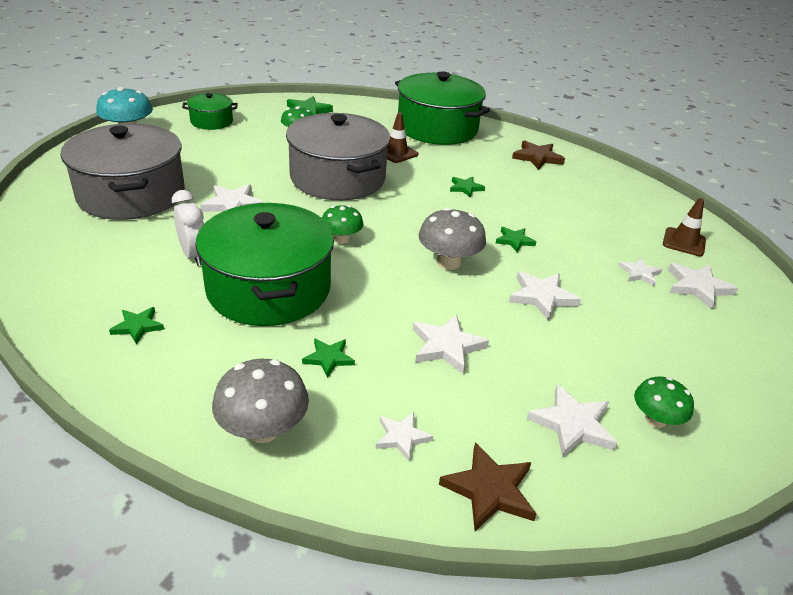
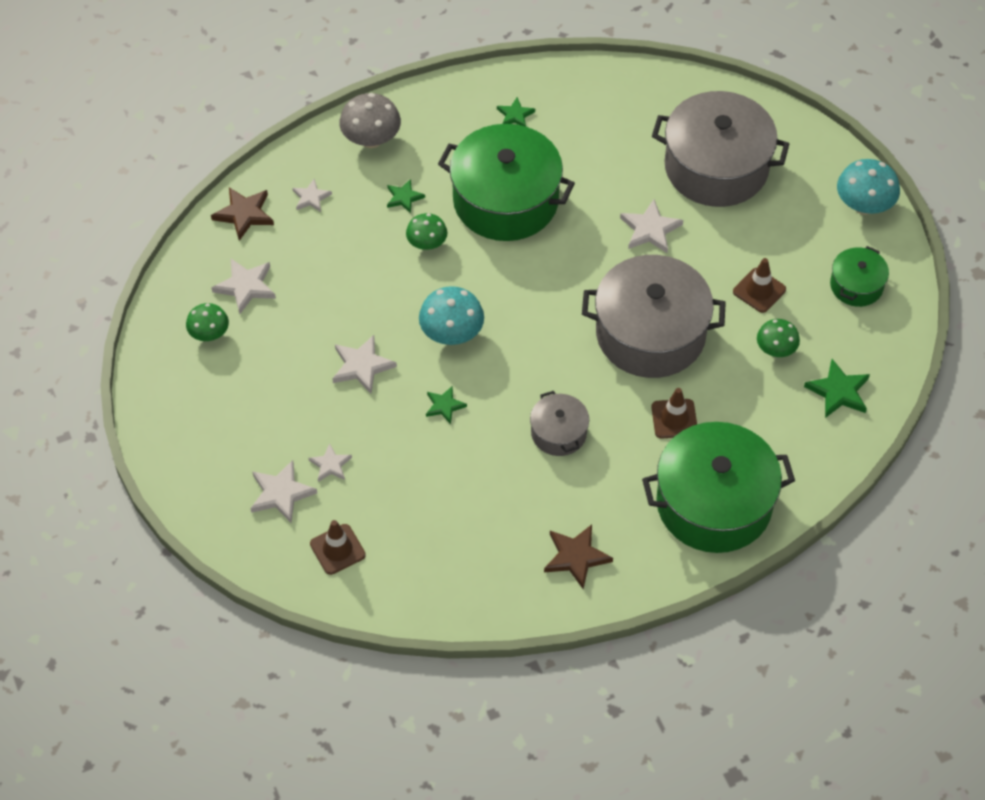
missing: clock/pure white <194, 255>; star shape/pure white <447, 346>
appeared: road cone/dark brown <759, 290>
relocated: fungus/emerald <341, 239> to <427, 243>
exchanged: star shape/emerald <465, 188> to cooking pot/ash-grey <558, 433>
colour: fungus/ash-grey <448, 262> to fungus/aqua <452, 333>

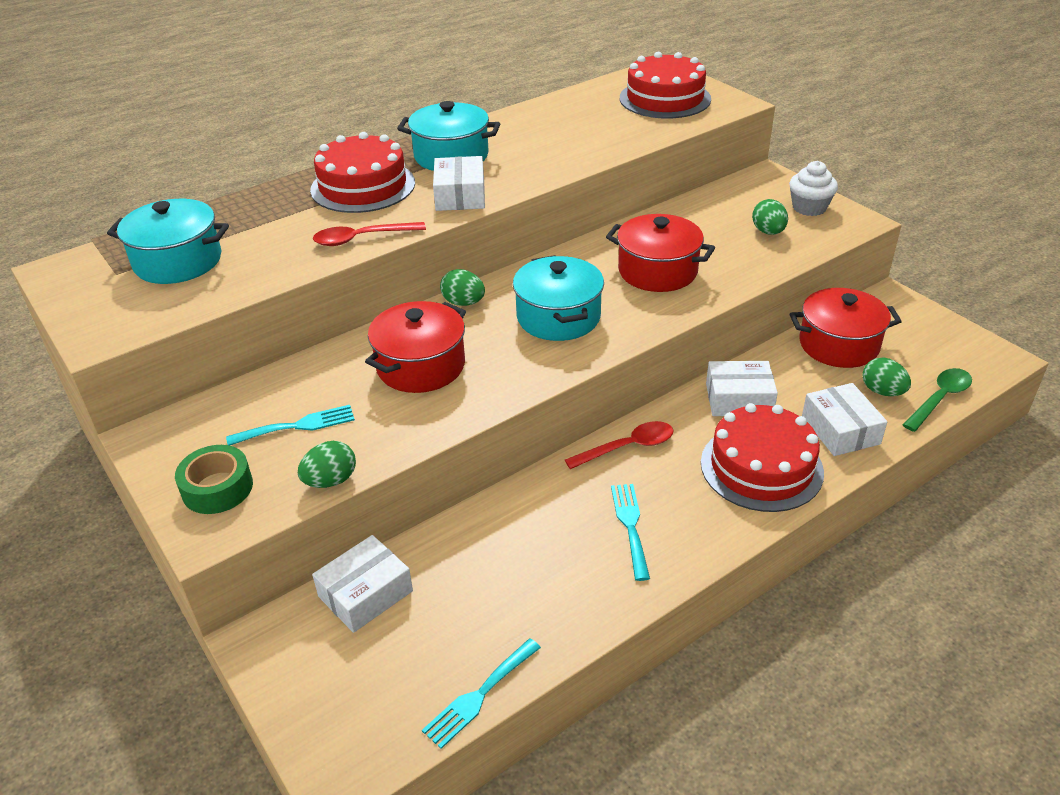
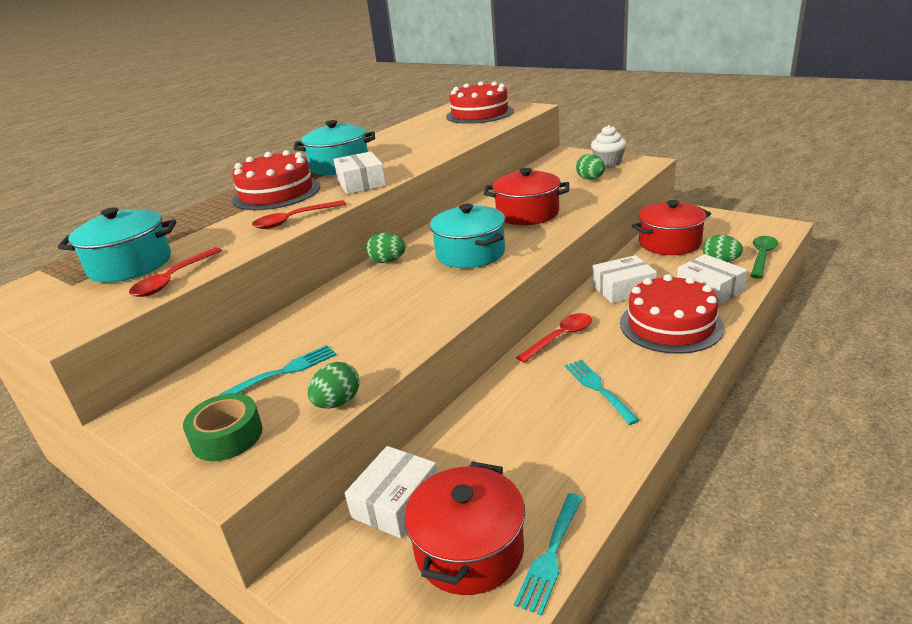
appeared: spoon/red <173, 279>
relocated: cooking pot/red <421, 366> to <469, 549>

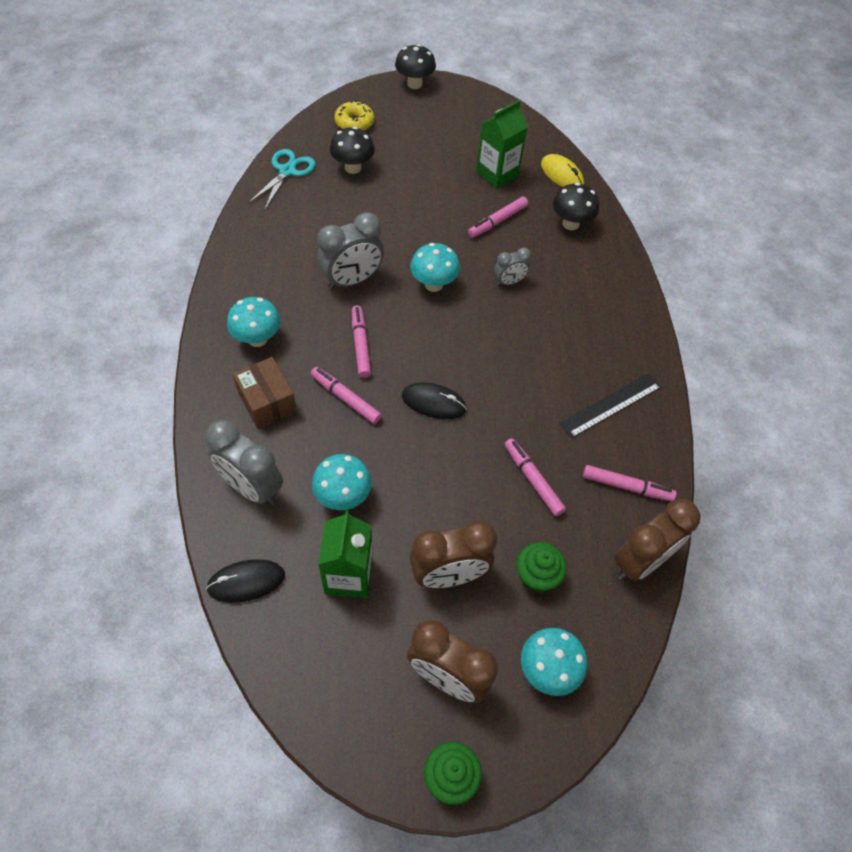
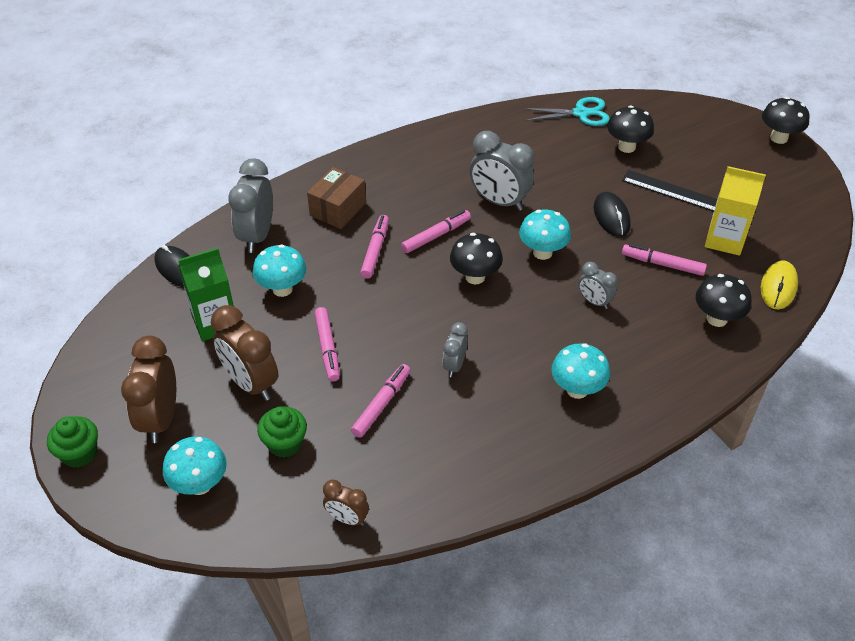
missing: glazed donut/golden <354, 123>
appeared: clock/ash-grey <454, 365>; fungus/jet-black <475, 277>
relocated: fungus/aqua <257, 339> to <577, 389>; mouse/jet-black <433, 403> to <611, 216>; straightedge/jet-black <611, 405> to <674, 192>; marker/rose-pink <626, 486> to <327, 348>
colour: juice carton/emerald <497, 174> to juice carton/golden <724, 240>
size: clock/dark brown <640, 561> = <347, 518> x0.55

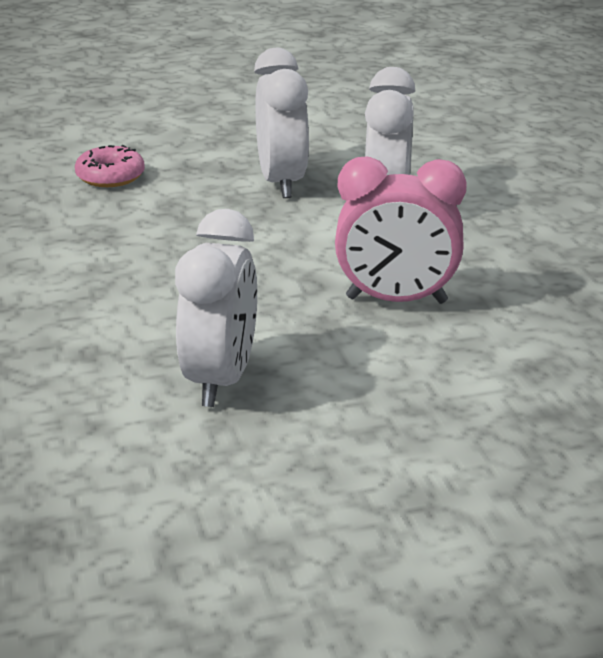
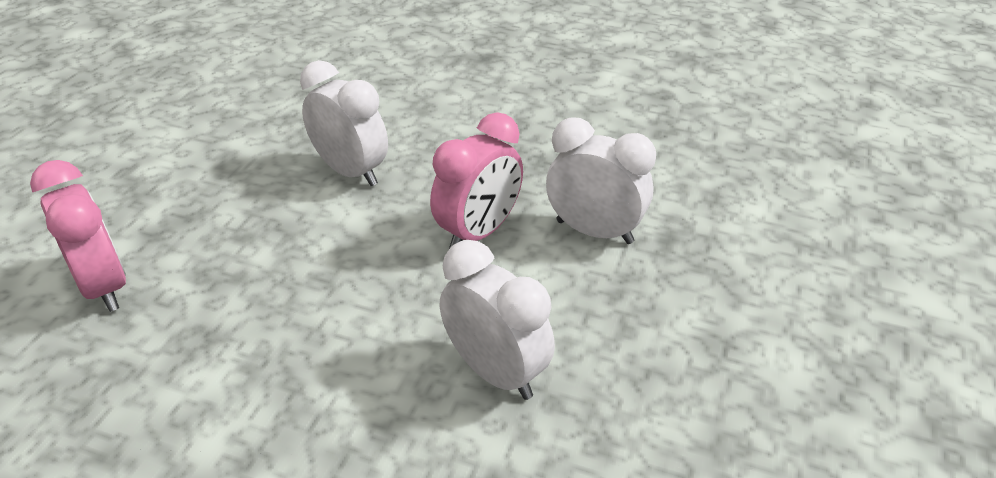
relocated: clock/pure white <281, 182> to <594, 232>
exchanged: glazed donut/rose-pink <110, 176> to clock/rose-pink <104, 287>

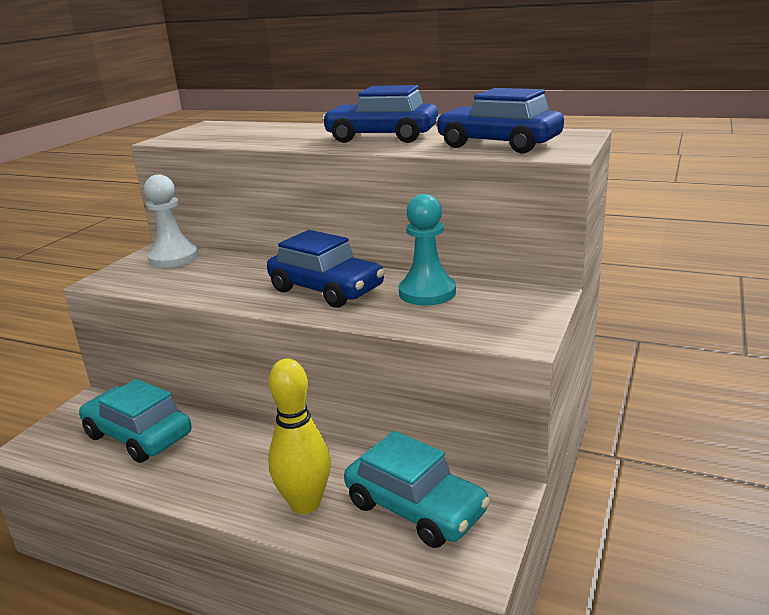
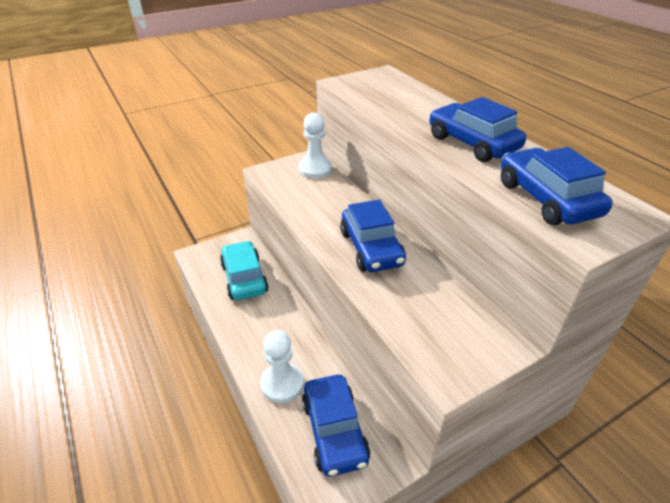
missing: game pawn/aqua <427, 293>
exchanged: bowling pin/golden <305, 503> to game pawn/pure white <282, 384>
colour: toy car/aqua <415, 508> to toy car/blue <334, 431>

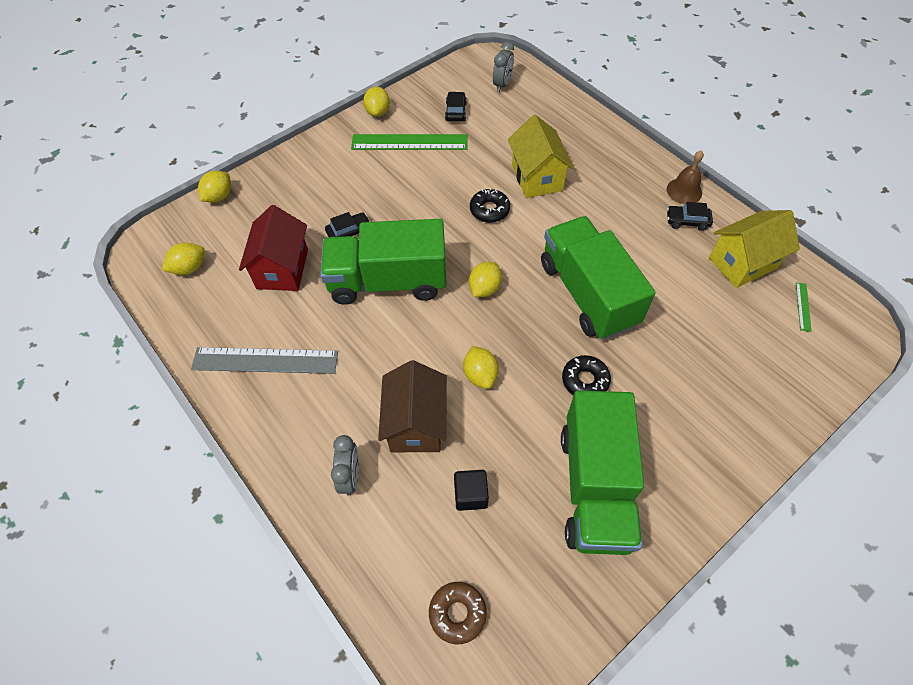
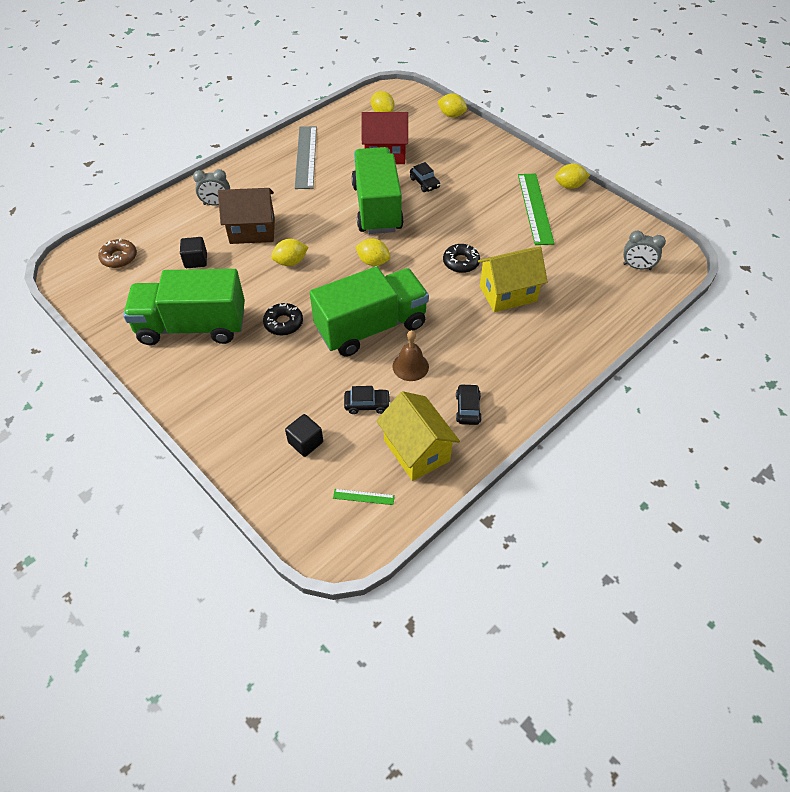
appeared: cube/jet-black <305, 442>
relocated: toy car/jet-black <456, 111> to <367, 404>; hand bell/dark brown <684, 191> to <410, 366>

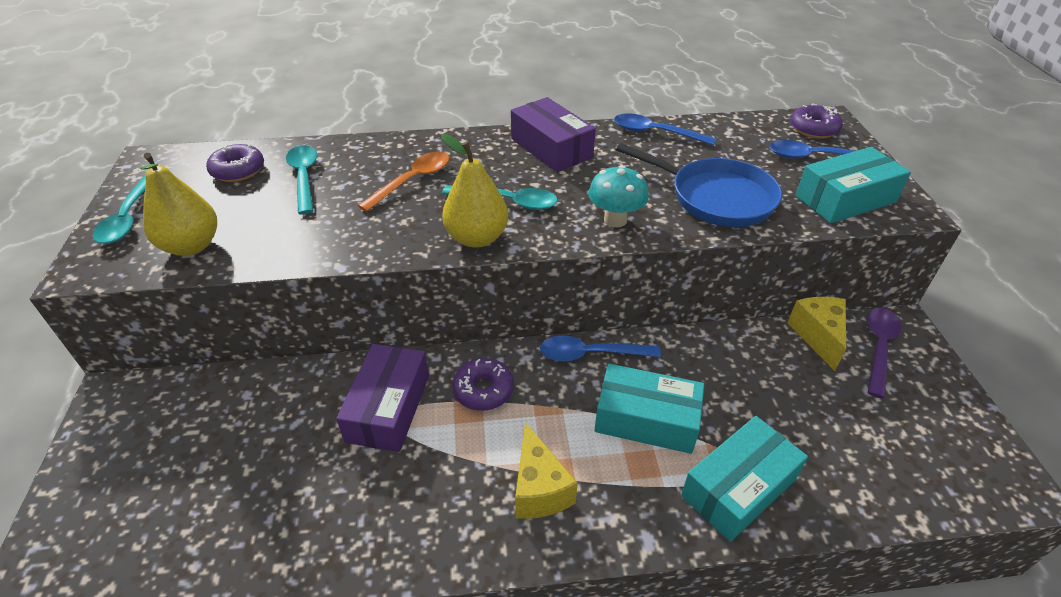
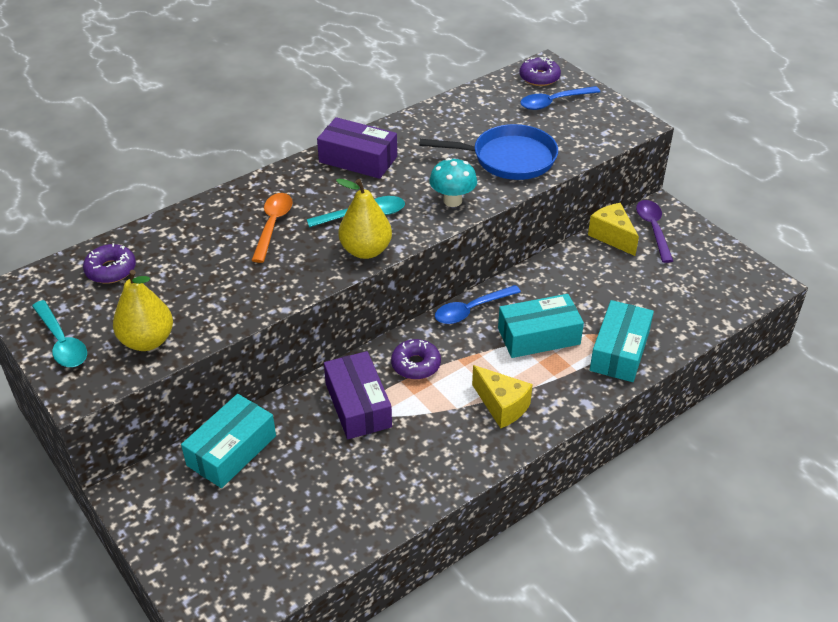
missing: spoon/aqua <304, 177>; spoon/blue <655, 133>
relocated: parcel/aqua <845, 199> to <231, 450>

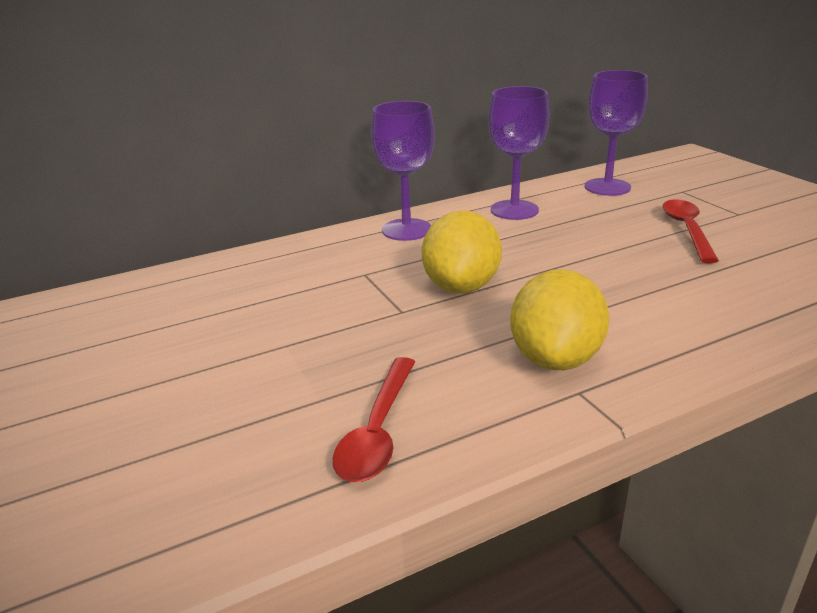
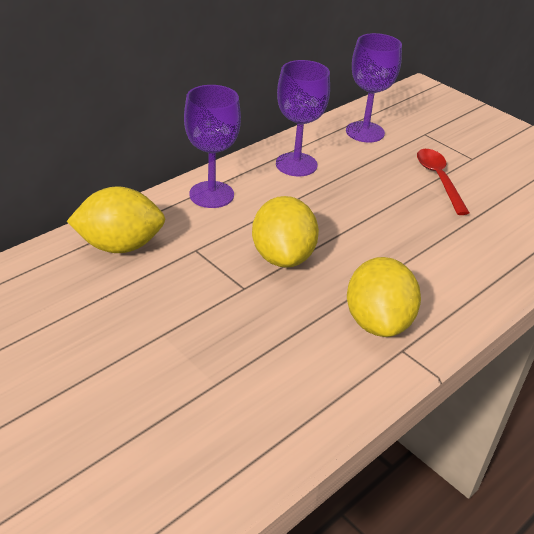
missing: spoon/red <378, 431>
appeared: citrus fruit/golden <120, 246>

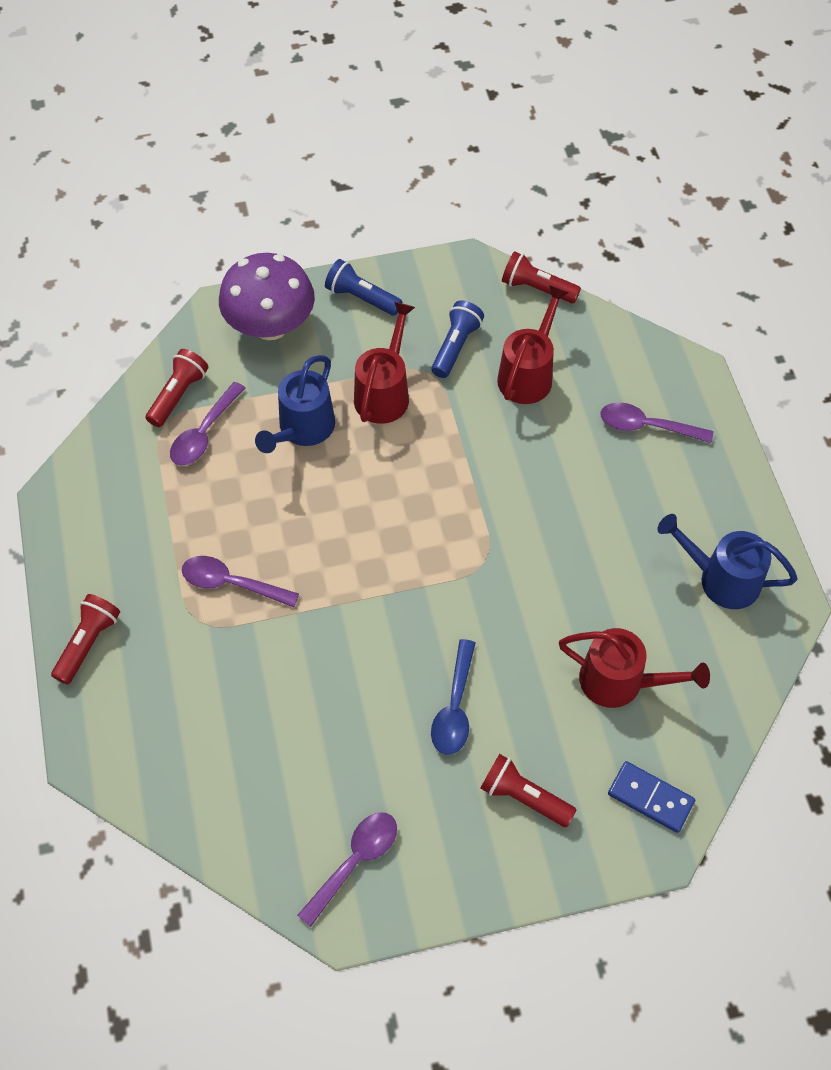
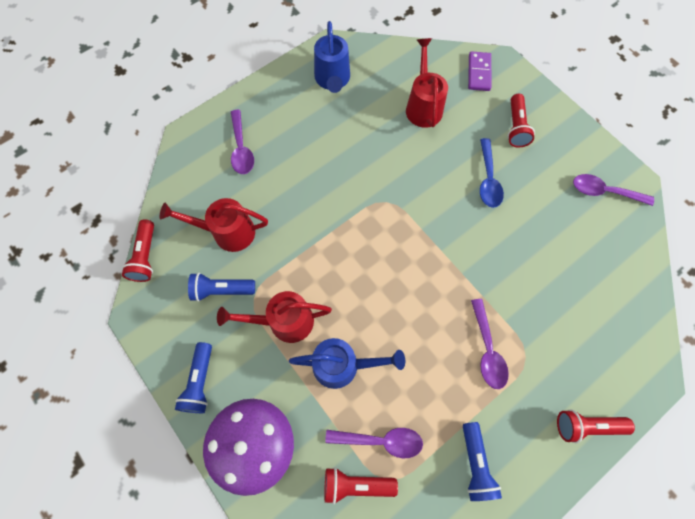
appeared: torch/blue <475, 463>
colour: domino piece/blue <650, 798> to domino piece/violet <479, 73>
spun: spoon/blue <454, 707> = <488, 179> 105 degrees clockwise

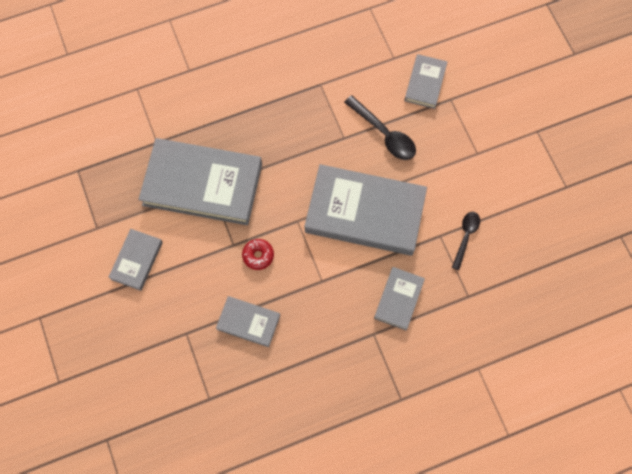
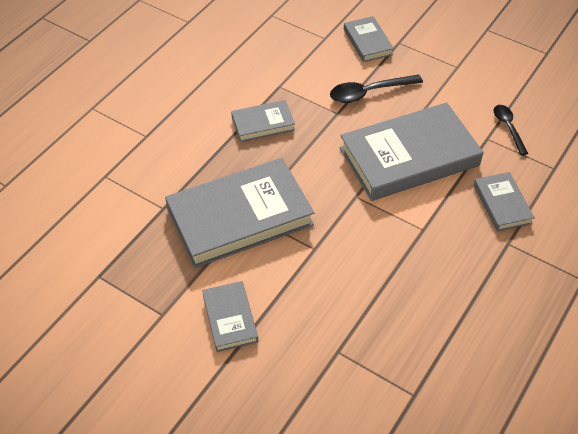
missing: glazed donut/red <258, 255>
relocated: hardback/ash-grey <248, 322> to <263, 123>
spun: spoon/jet-black <384, 134> = <369, 93> 150 degrees clockwise

